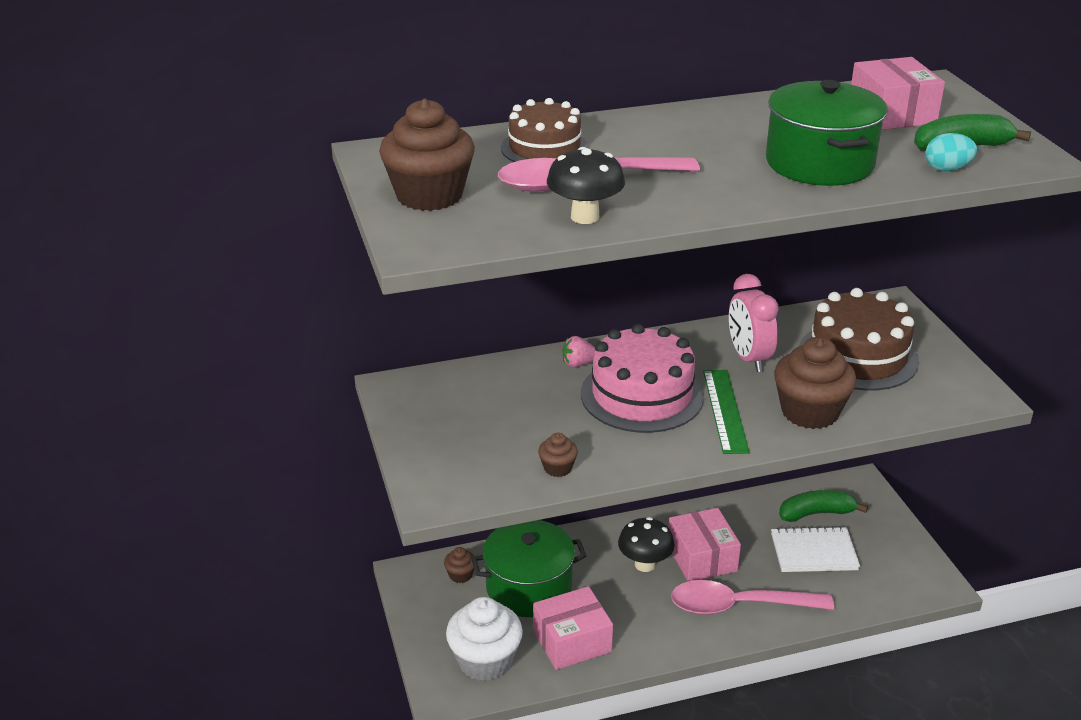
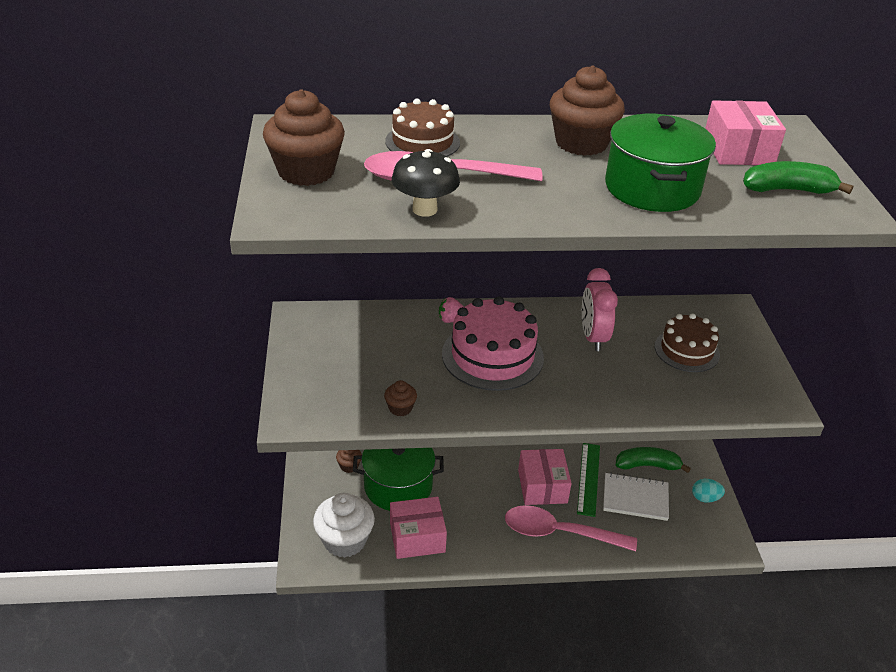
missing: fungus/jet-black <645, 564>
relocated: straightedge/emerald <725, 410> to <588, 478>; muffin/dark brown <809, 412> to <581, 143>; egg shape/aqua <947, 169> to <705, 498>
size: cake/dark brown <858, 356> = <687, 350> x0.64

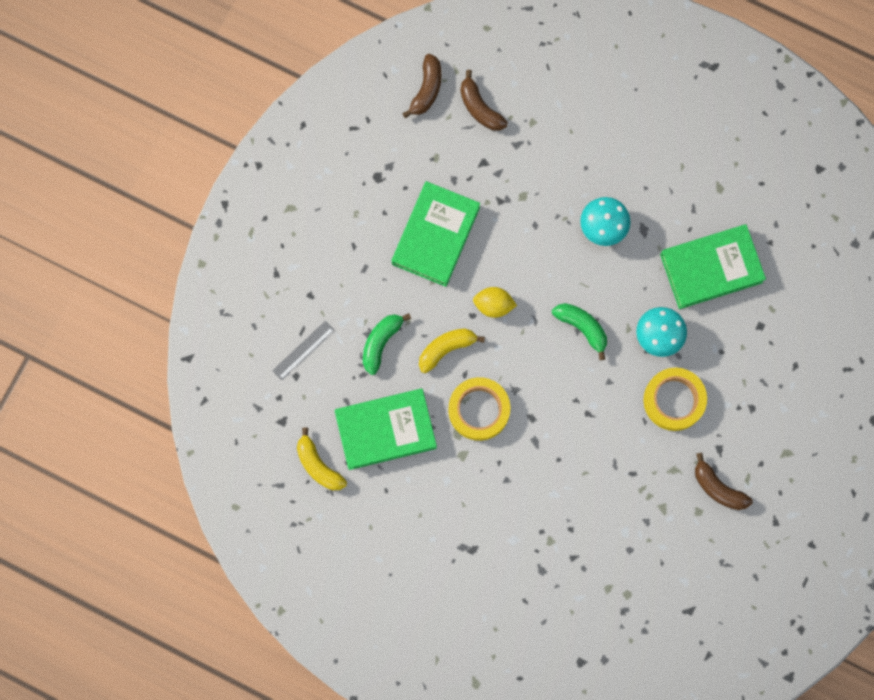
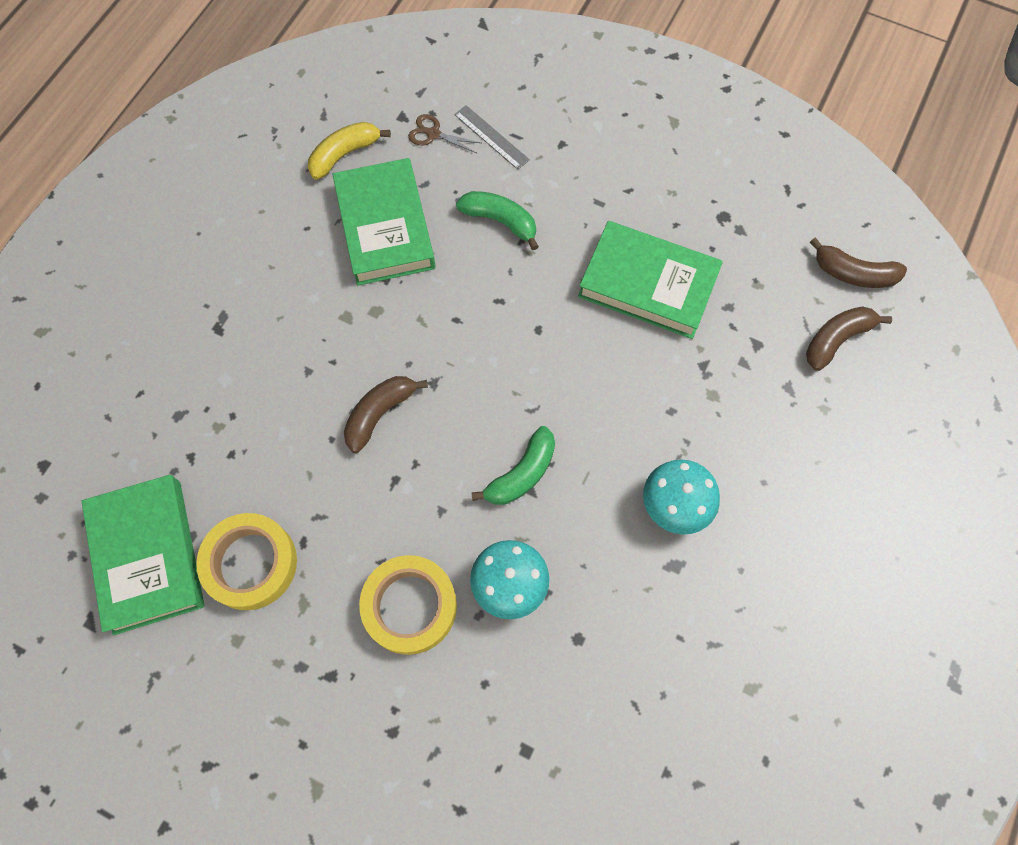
missing: banana/golden <446, 349>; citrus fruit/golden <493, 305>
appeared: pair of scissors/dark brown <433, 134>
relocated: sticky tape/golden <479, 410> to <250, 563>; hardback/emerald <711, 268> to <148, 556>; banana/dark brown <718, 488> to <379, 414>

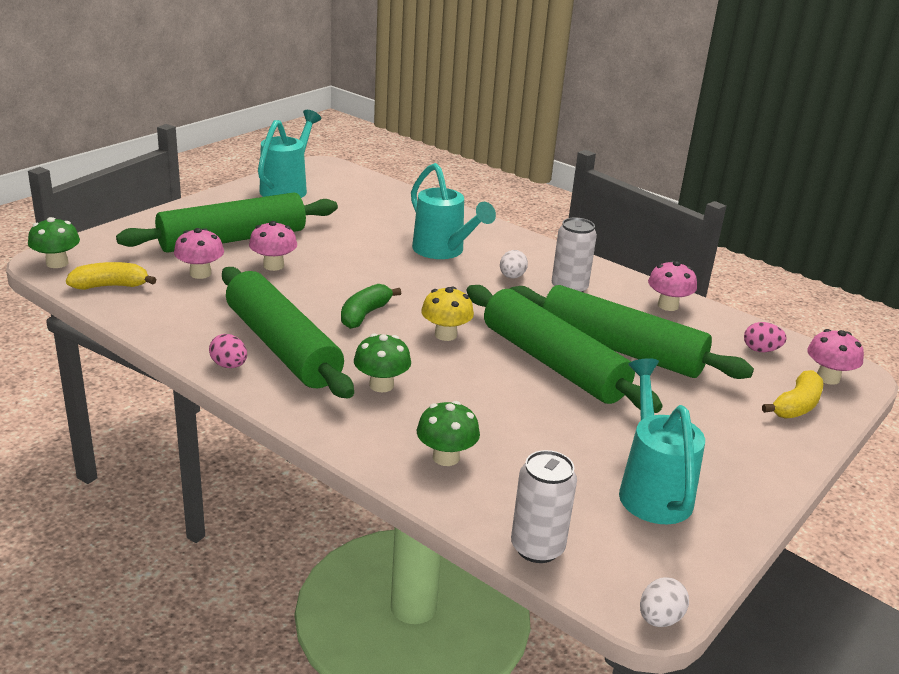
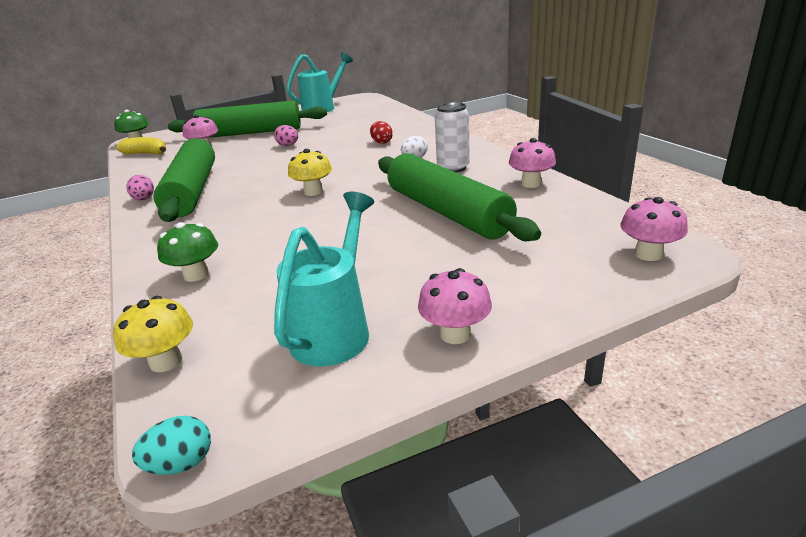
missing: banana/emerald <365, 314>; fungus/emerald <381, 385>; dough roller/emerald <553, 363>; banana/golden <796, 406>
relocated: fungus/rose-pink <273, 265> to <455, 334>; egg shape/rose-pink <761, 350> to <288, 145>
exchanged: watering pot/aqua <443, 251> to egg shape/red <381, 142>; can/pure white <537, 547> to fungus/golden <166, 361>
colour: egg shape/pure white <659, 619> to egg shape/aqua <181, 464>

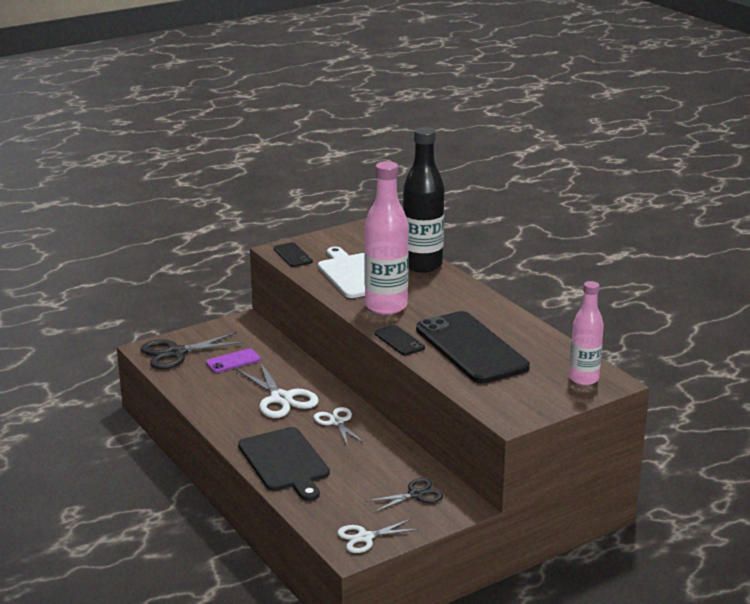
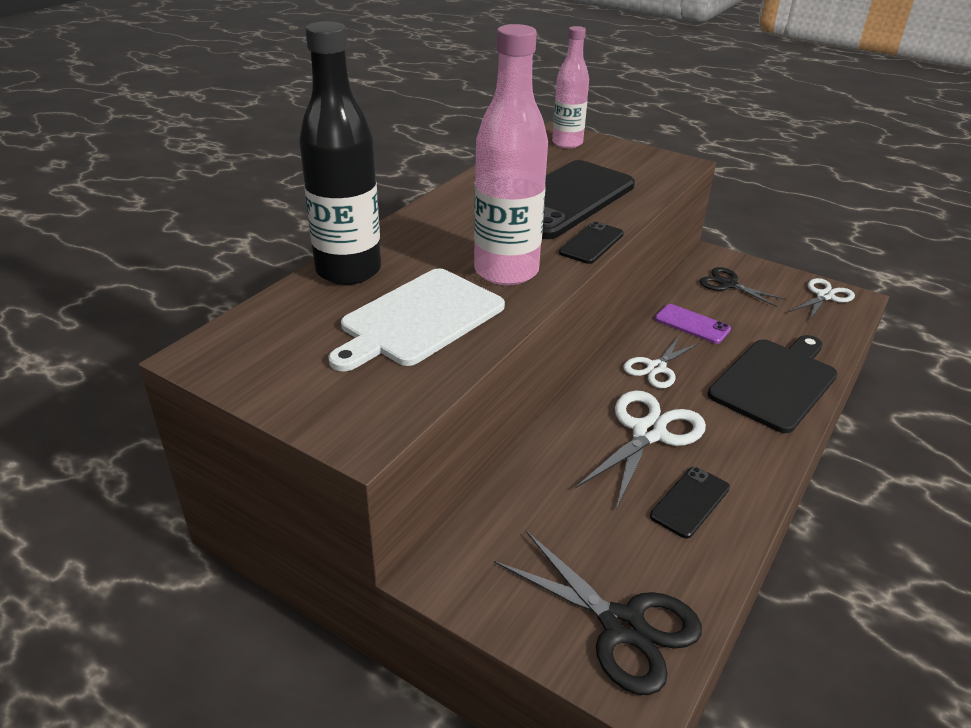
relocated: mobile phone/violet <233, 361> to <692, 324>; mobile phone/jet-black <293, 255> to <690, 502>
spun: pair of scissors/pure white <365, 537> = <825, 296> 90 degrees counterclockwise

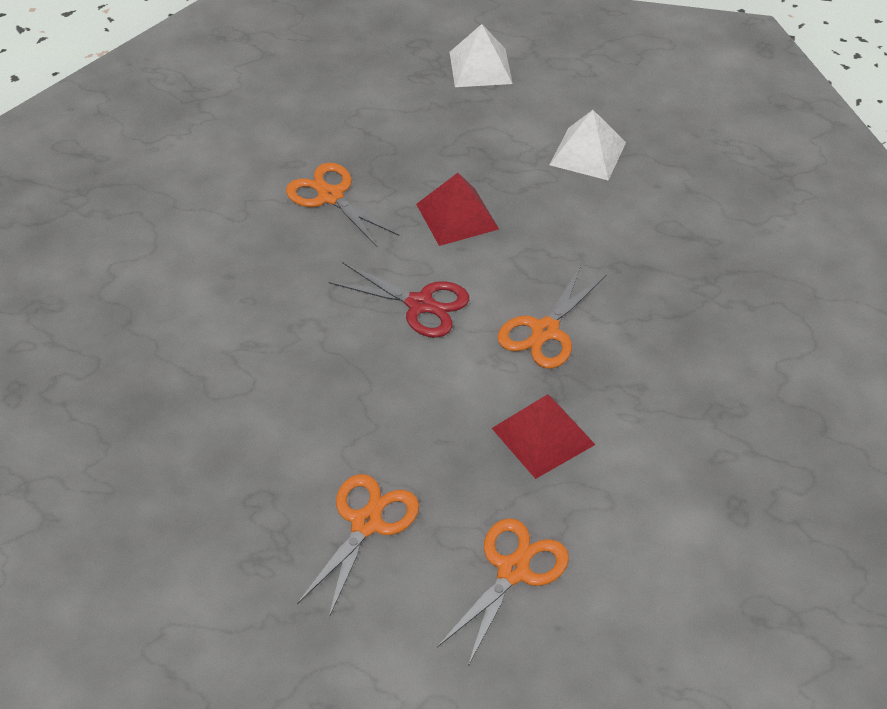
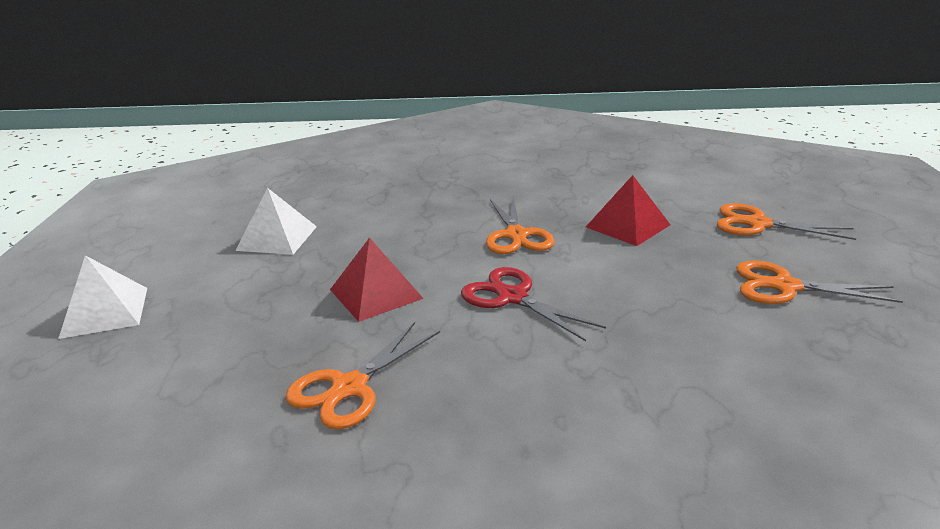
spun: pair of scissors/red <420, 304> = <512, 297> 60 degrees counterclockwise; pair of scissors/bright orange <545, 331> = <516, 235> 60 degrees clockwise

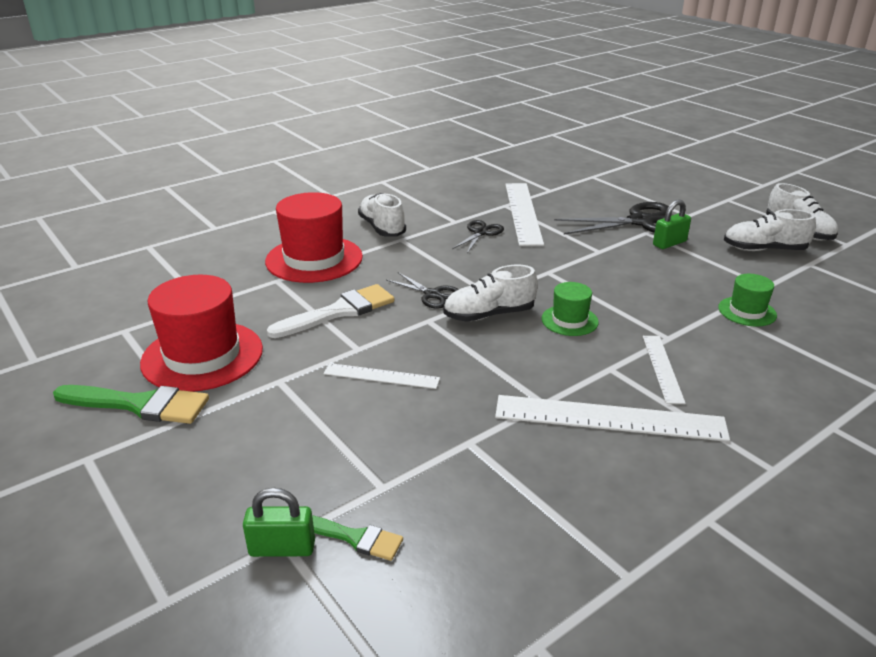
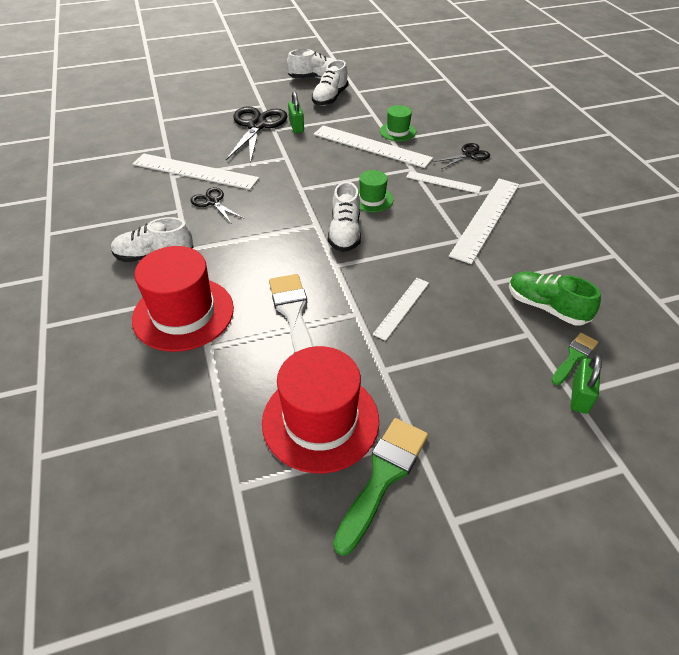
appeared: straightedge/pure white <371, 146>; shoe/emerald <546, 307>
relocated: pair of scissors/jet-black <432, 294> to <469, 155>

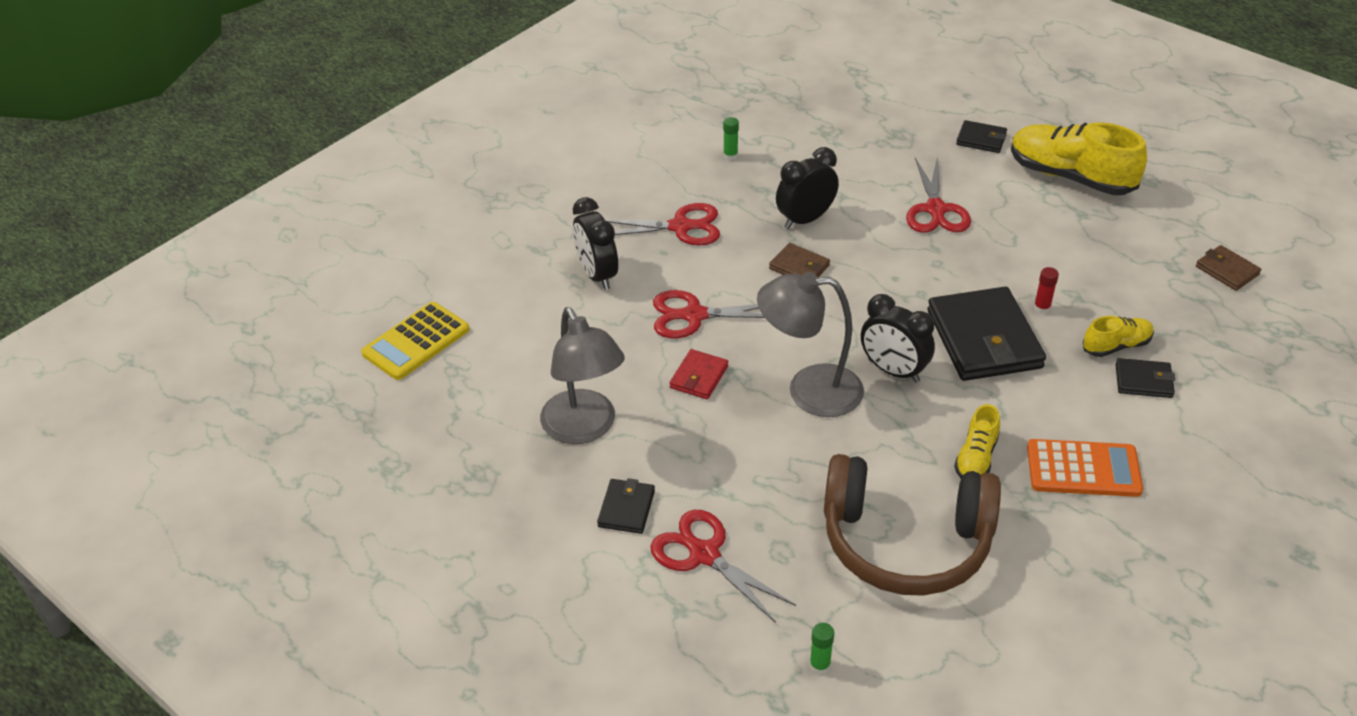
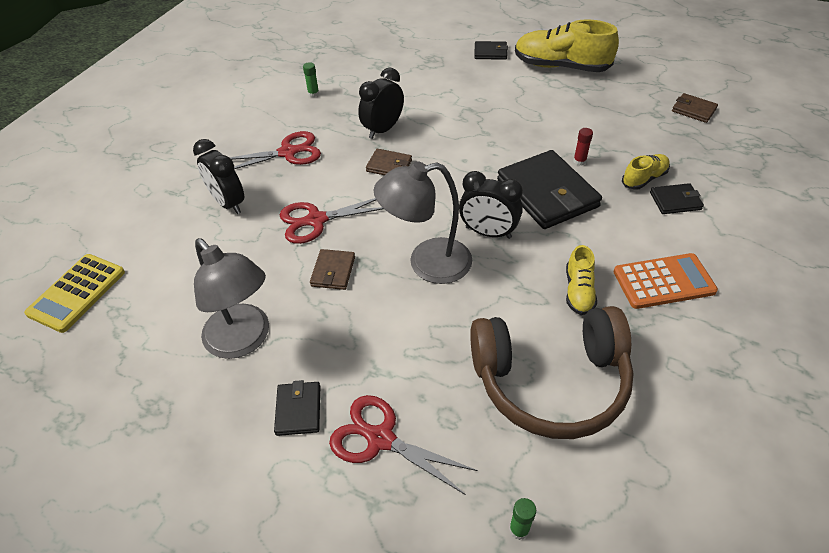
missing: pair of scissors/red <935, 209>
colour: card wallet/red <699, 377> to card wallet/dark brown <333, 271>

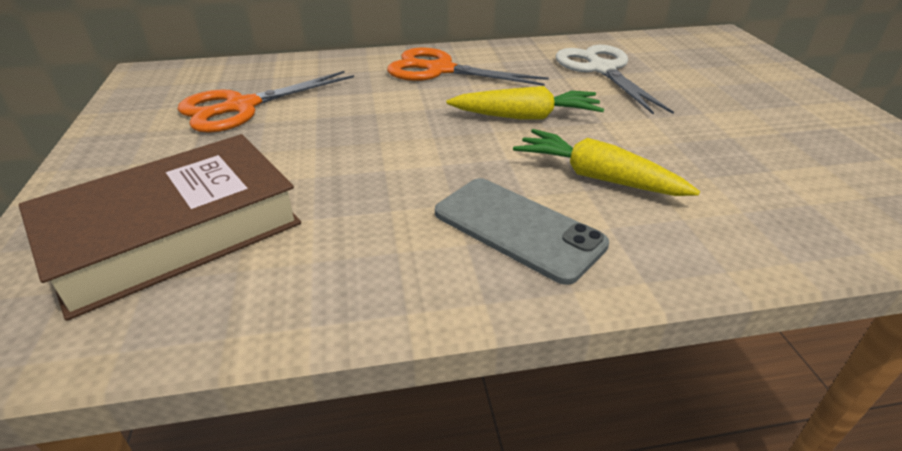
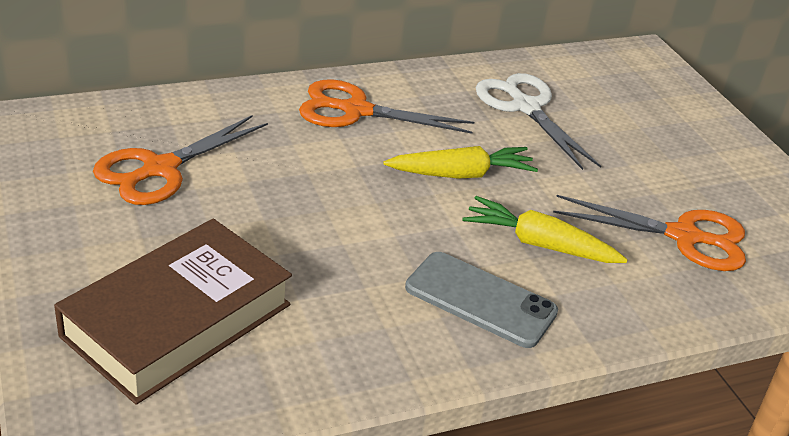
appeared: pair of scissors/bright orange <683, 237>

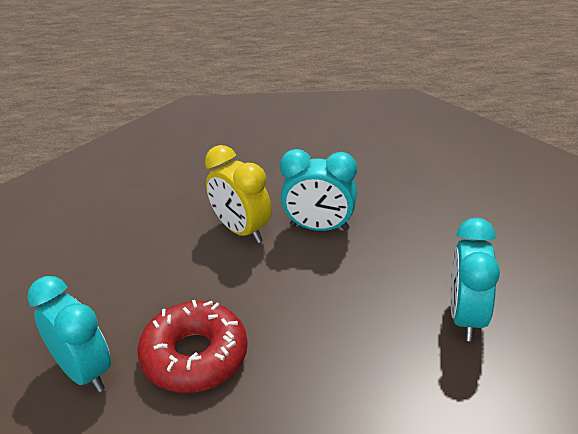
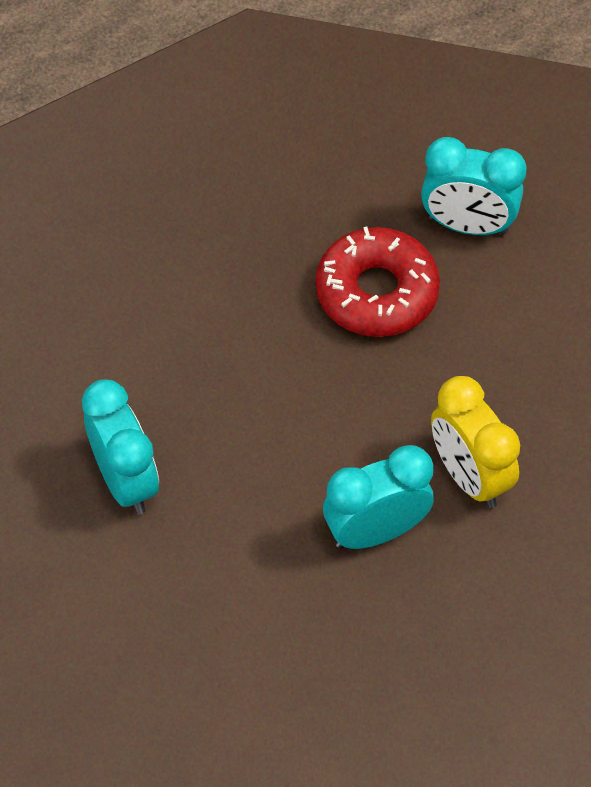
spun: clock/golden <241, 230> = <469, 476> 135 degrees counterclockwise

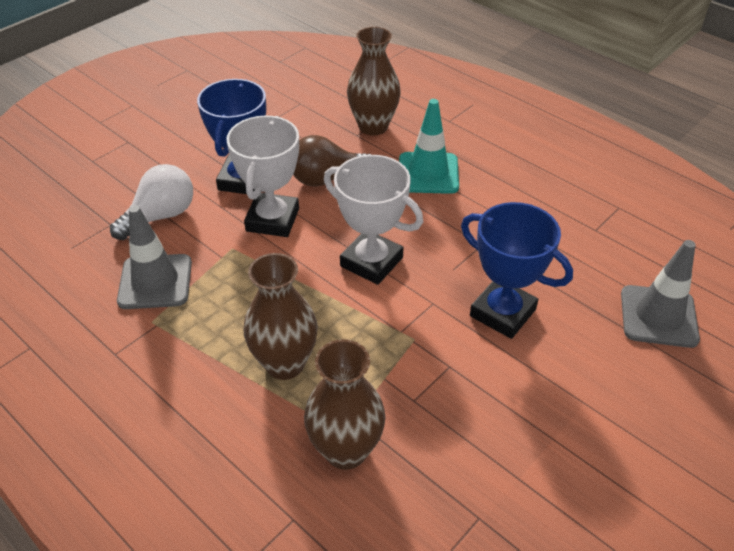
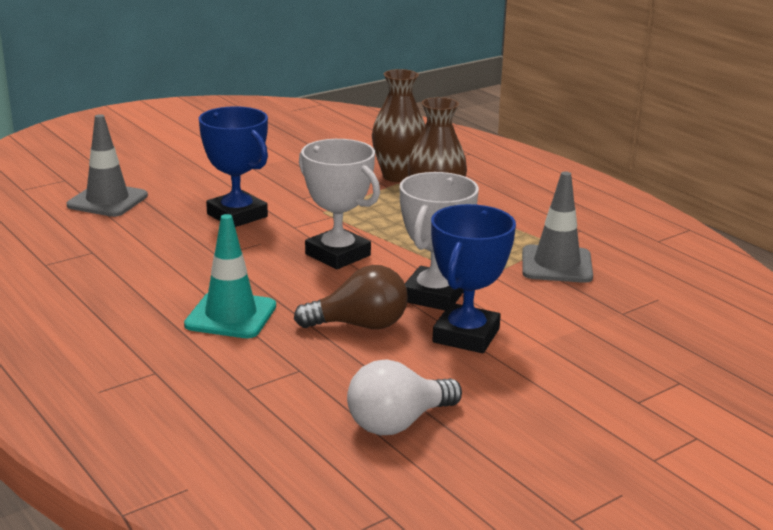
missing: flower vase/dark brown <373, 126>
relocated: bulb/pure white <161, 216> to <398, 423>

